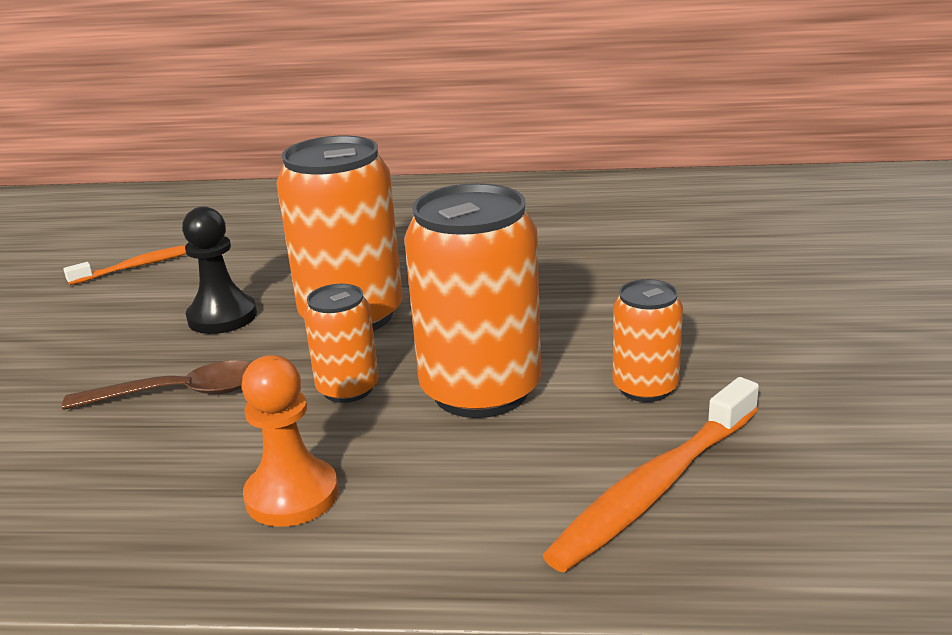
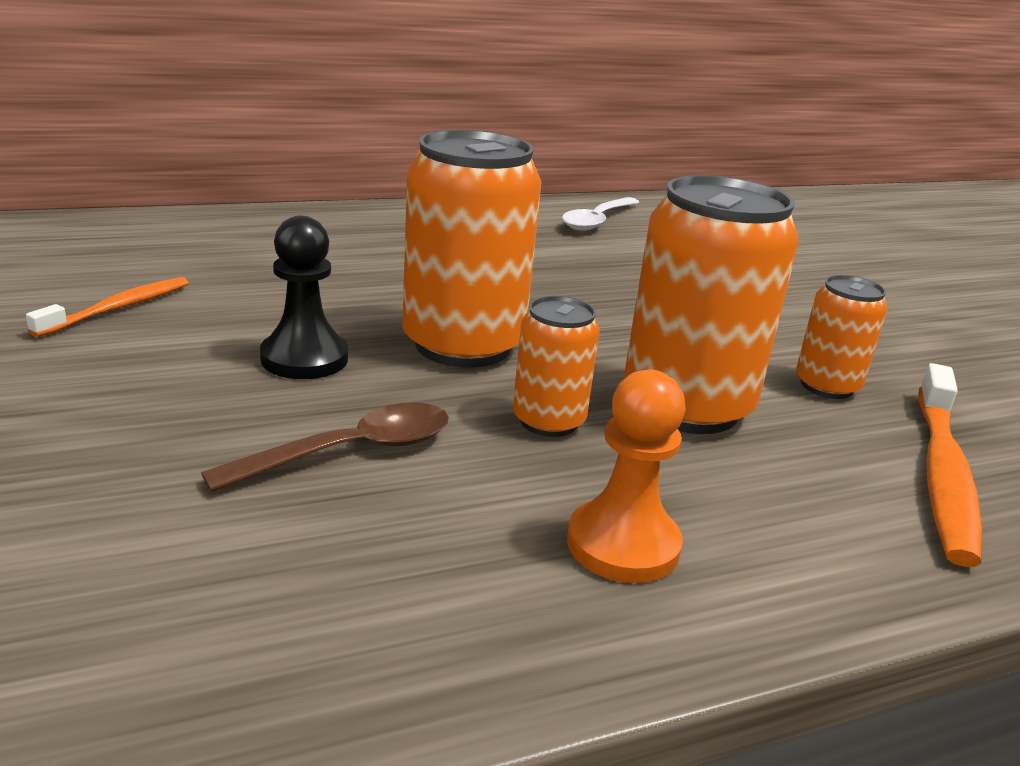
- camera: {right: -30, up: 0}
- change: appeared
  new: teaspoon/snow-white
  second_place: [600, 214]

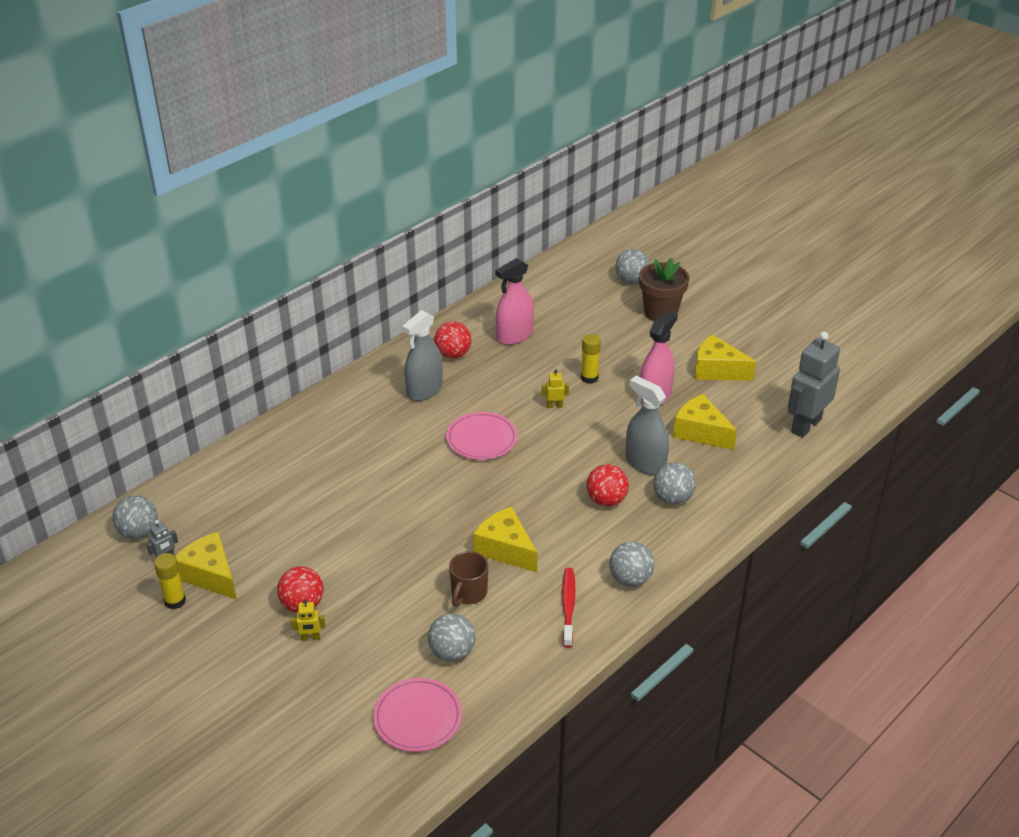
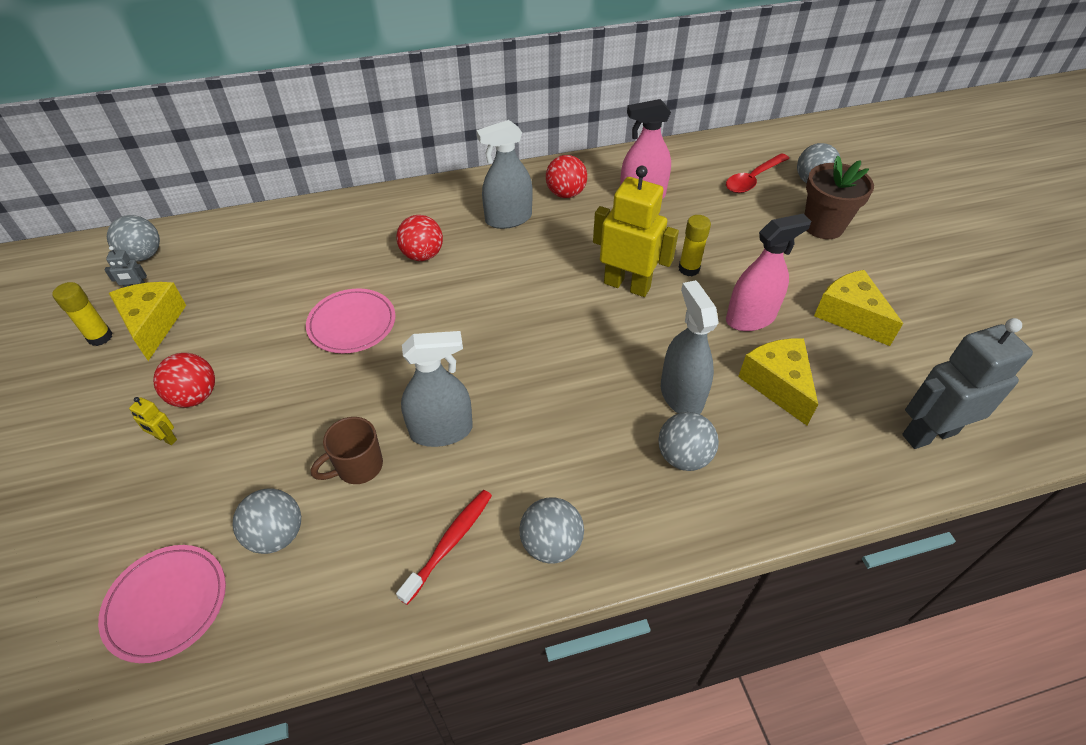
- camera: {right: 30, up: 10}
- change: appeared
  new: teaspoon/red
  second_place: [757, 173]
- change: relocated
  old: flat dish/rose-pink
  first_place: [481, 436]
  second_place: [351, 321]
- change: relocated
  old: sphere/red
  first_place: [607, 485]
  second_place: [419, 238]
- change: exchanged
  old: cheese wedge/golden
  new: spray bottle/gray
  first_place: [505, 539]
  second_place: [437, 389]
- change: size
  old: toy robot/golden
  first_place: [555, 388]
  second_place: [636, 231]
  factor: 2.46

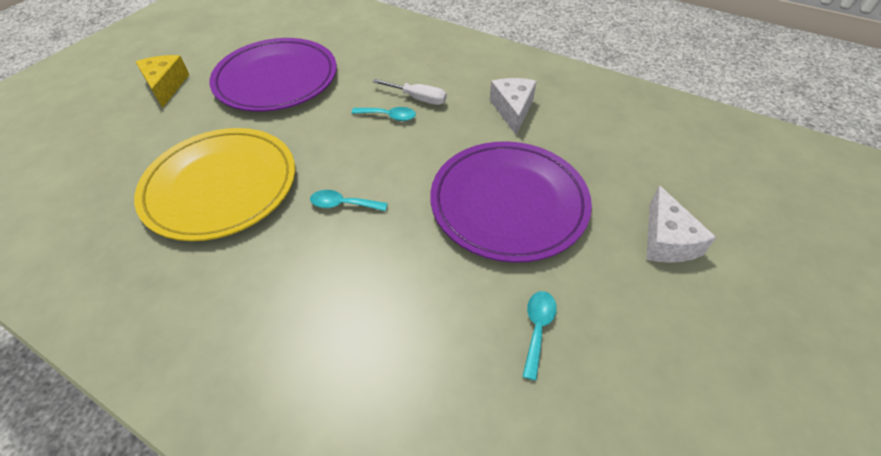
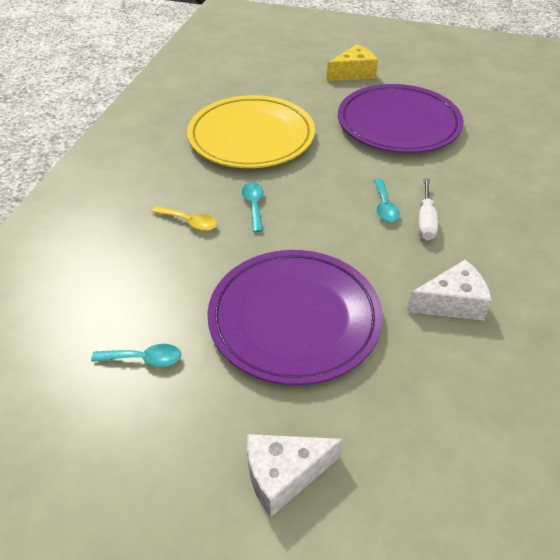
- camera: {right: 75, up: -5}
- change: appeared
  new: teaspoon/golden
  second_place: [184, 218]

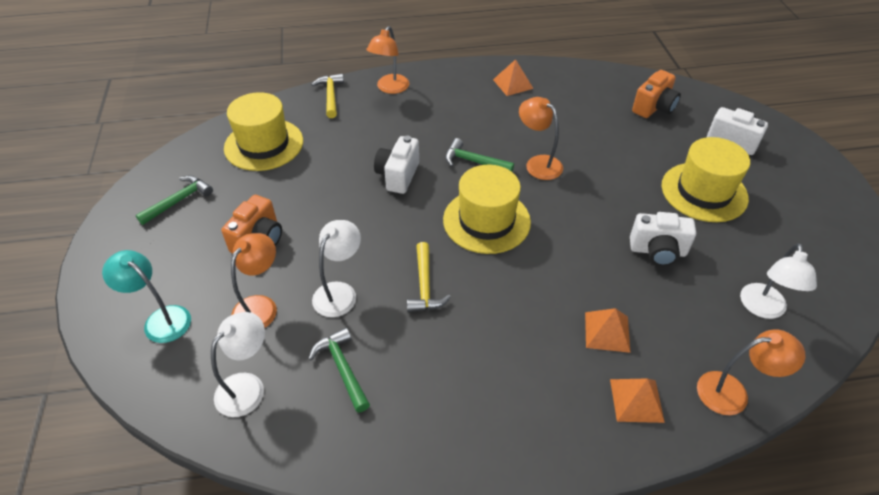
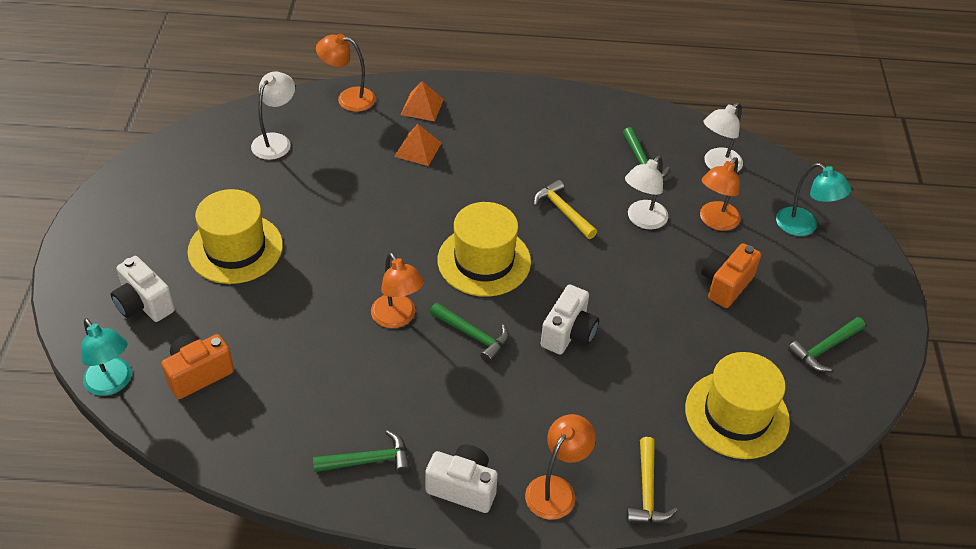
- camera: {right: -170, up: 0}
- change: appeared
  new: reading lamp/turquoise
  second_place: [106, 357]
- change: relocated
  old: photo camera/snow-white
  first_place: [663, 239]
  second_place: [461, 479]
- change: exchanged
  old: solid pyramid/orange
  new: claw hammer/green
  first_place: [513, 77]
  second_place: [362, 452]
- change: spun
  old: claw hammer/golden
  first_place: [429, 277]
  second_place: [565, 209]
  degrees: -45

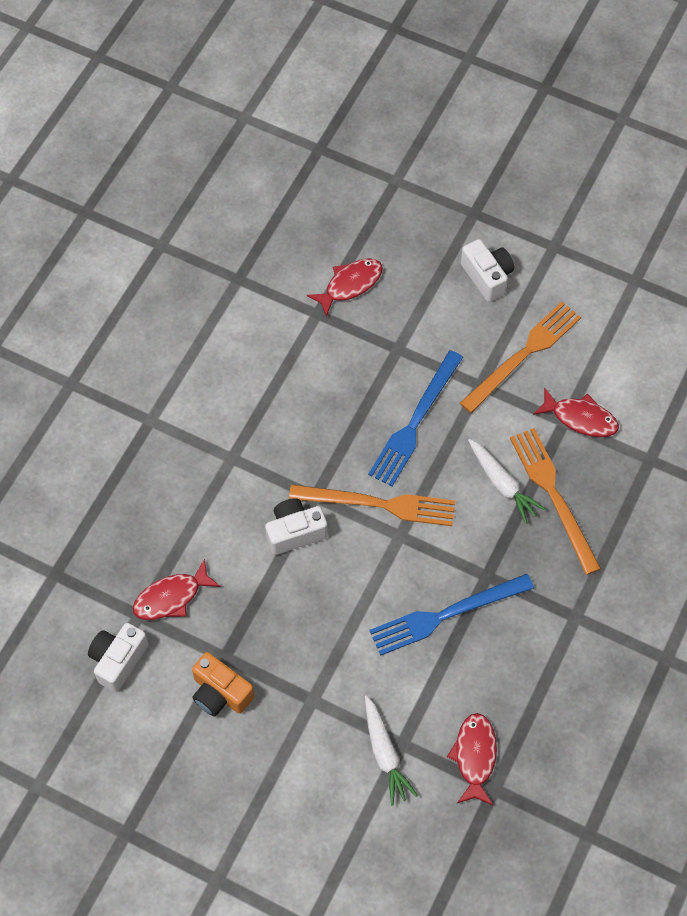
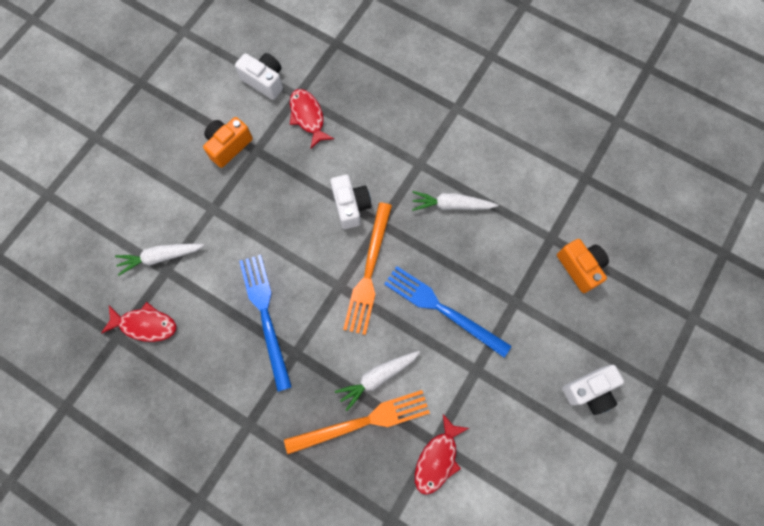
- camera: {right: 95, up: 10}
- change: missing
  old: table fork/orange
  first_place: [520, 357]
- change: appeared
  new: carrot/snow-white
  second_place: [455, 201]
- change: exchanged
  old: fish/red
  new: photo camera/orange
  first_place: [344, 287]
  second_place: [583, 266]

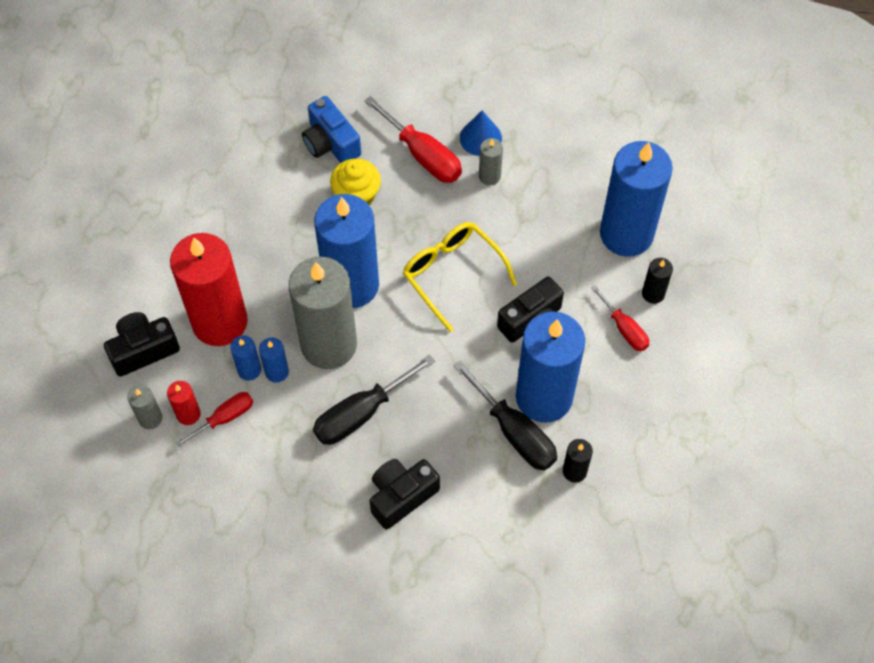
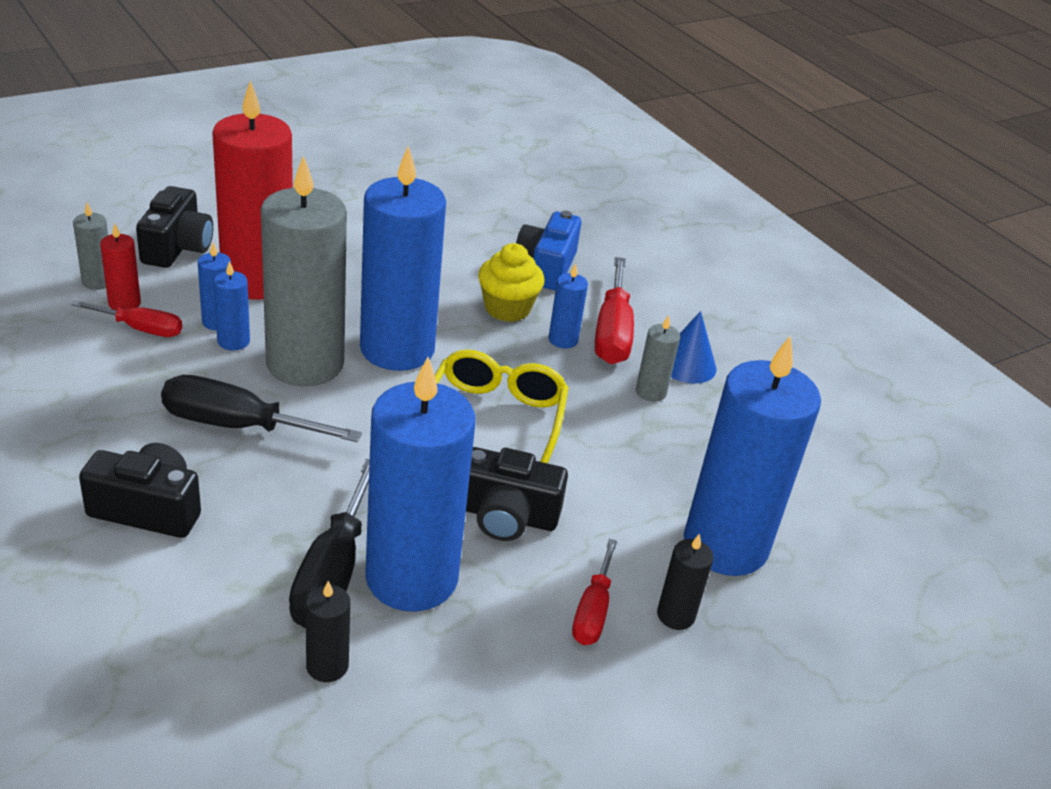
- camera: {right: 45, up: -25}
- change: appeared
  new: candle/blue
  second_place: [568, 305]
- change: spun
  old: photo camera/jet-black
  first_place: [142, 344]
  second_place: [174, 227]
  degrees: 75

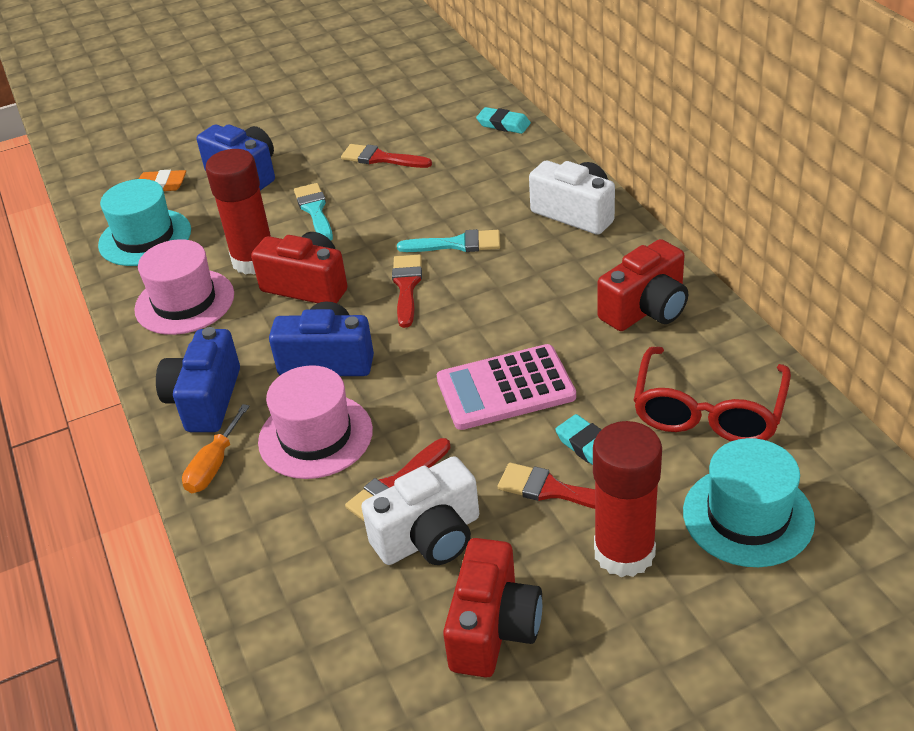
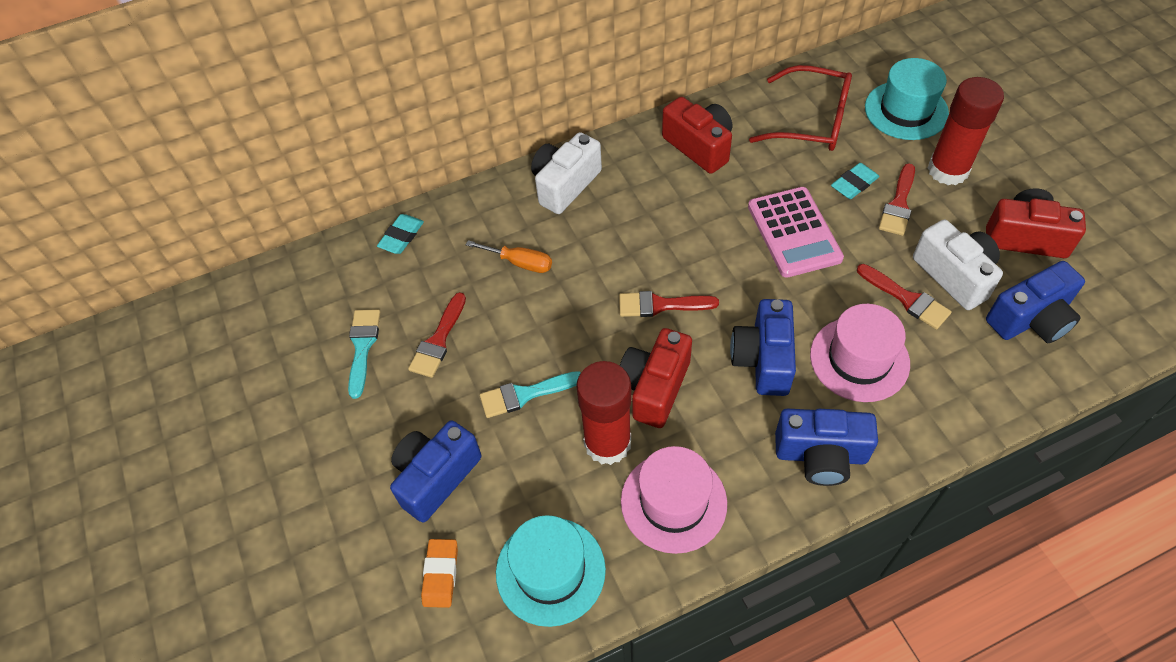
- camera: {right: -90, up: 15}
- change: appeared
  new: photo camera/blue
  second_place: [1035, 302]
- change: relocated
  old: hand screwdriver/orange
  first_place: [216, 448]
  second_place: [509, 256]
- change: relocated
  old: brush/turquoise
  first_place: [448, 240]
  second_place: [364, 354]

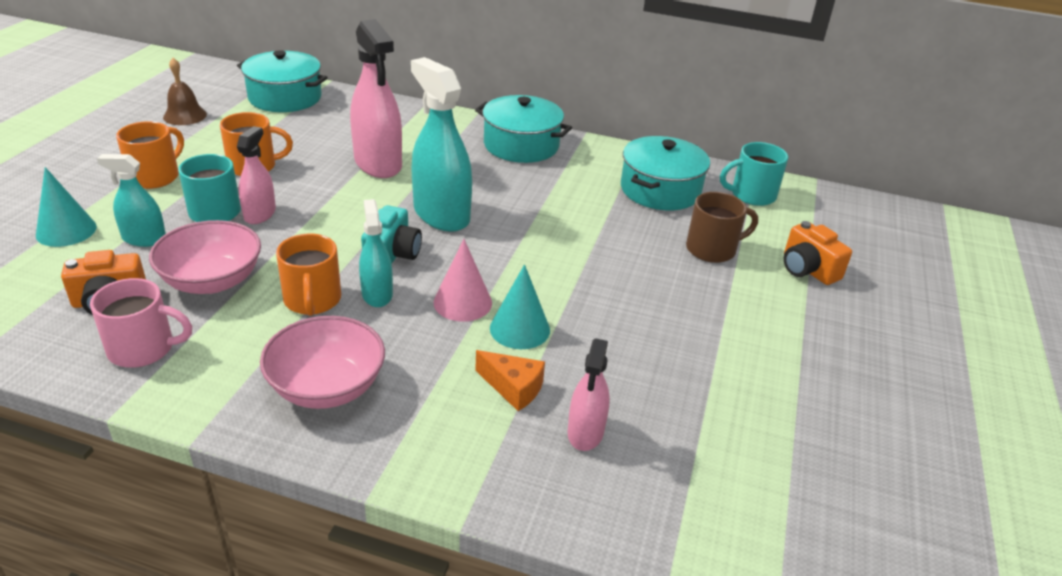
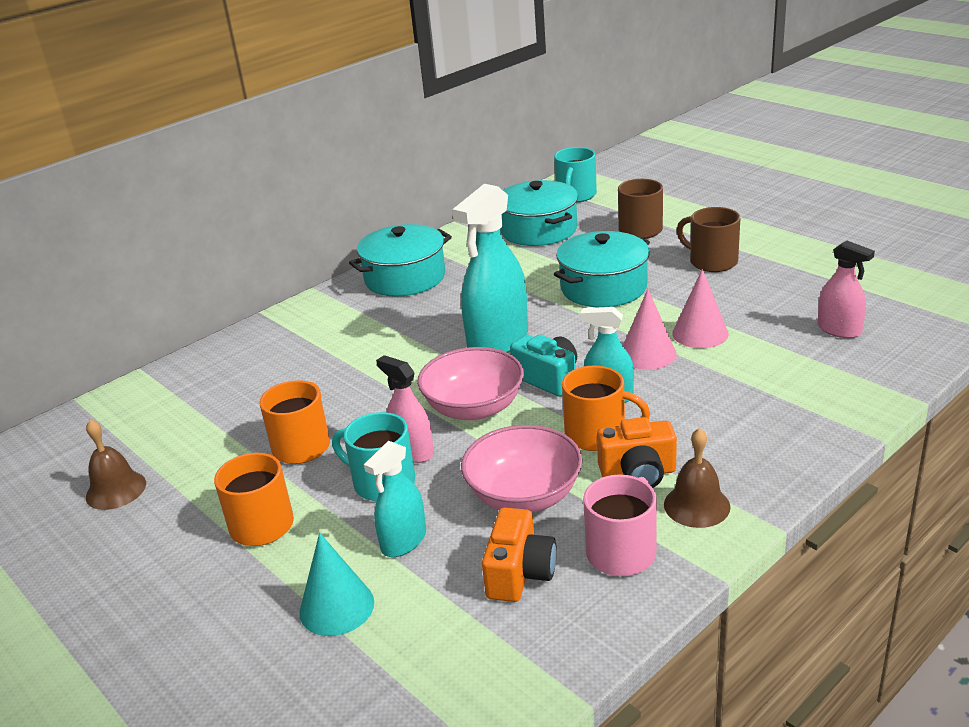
- camera: {right: -55, up: -5}
- change: missing
  old: spray bottle/rose-pink
  first_place: [376, 98]
- change: missing
  old: cheese wedge/orange
  first_place: [510, 380]
- change: appeared
  new: school bell/brown
  second_place: [697, 478]
- change: appeared
  new: tea mug/brown
  second_place: [708, 239]
- change: relocated
  old: pot/turquoise
  first_place: [282, 81]
  second_place: [602, 269]
- change: relocated
  old: bowl/rose-pink
  first_place: [322, 362]
  second_place: [470, 384]
- change: relocated
  old: photo camera/orange
  first_place: [818, 253]
  second_place: [637, 452]
- change: colour
  old: cone/turquoise
  new: cone/rose-pink
  first_place: [520, 306]
  second_place: [700, 308]
- change: spun
  old: spray bottle/turquoise
  first_place: [441, 144]
  second_place: [490, 268]
  degrees: -45

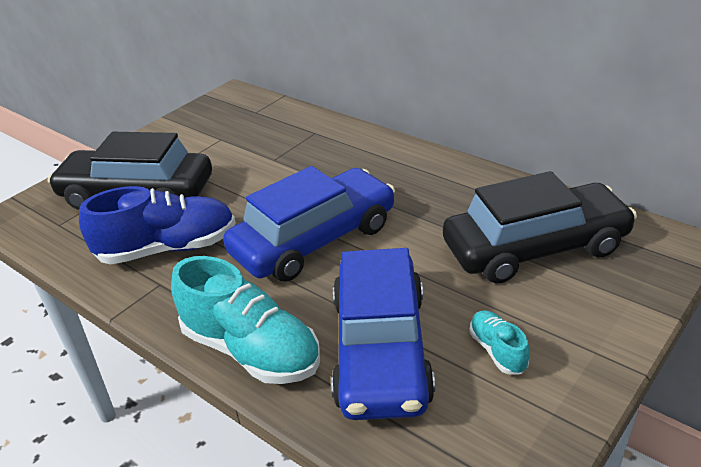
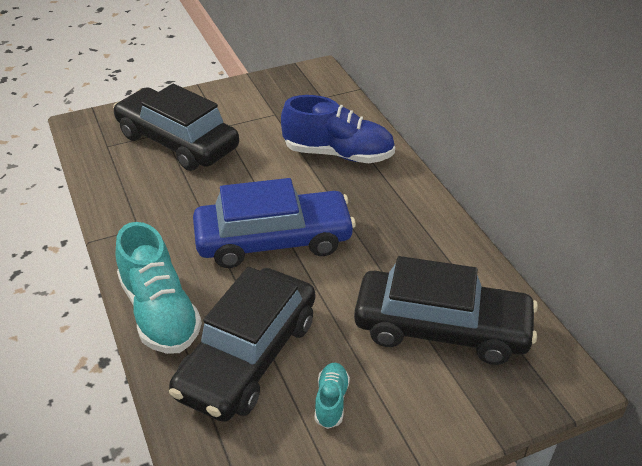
- camera: {right: 25, up: 5}
- change: relocated
  old: sneaker/blue
  first_place: [157, 225]
  second_place: [338, 129]
- change: colour
  old: car/blue
  new: car/jet-black
  first_place: [383, 334]
  second_place: [242, 344]

